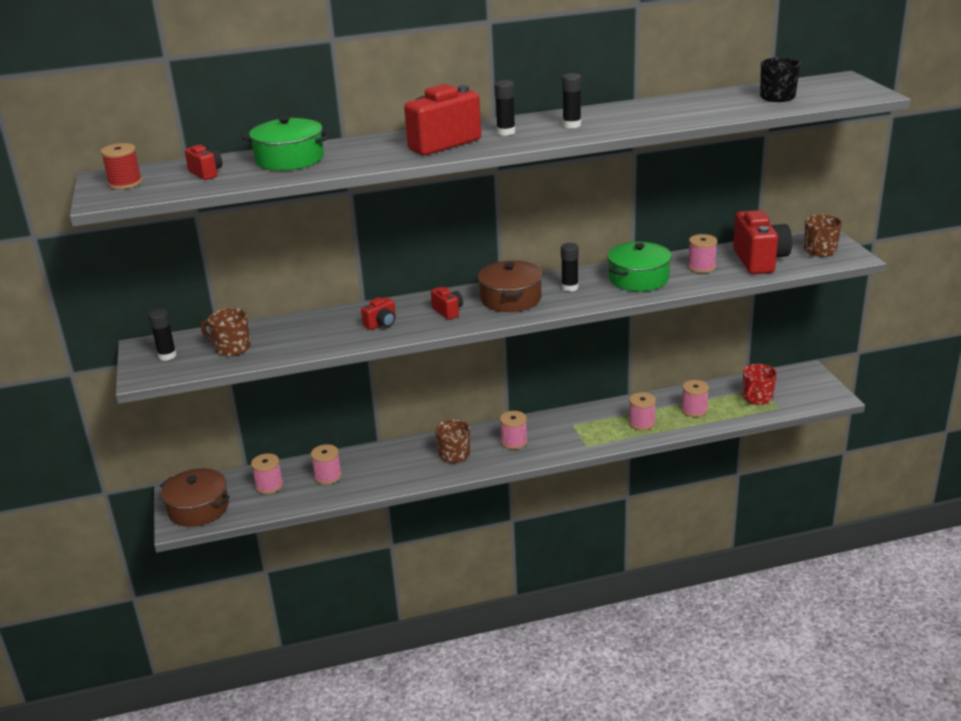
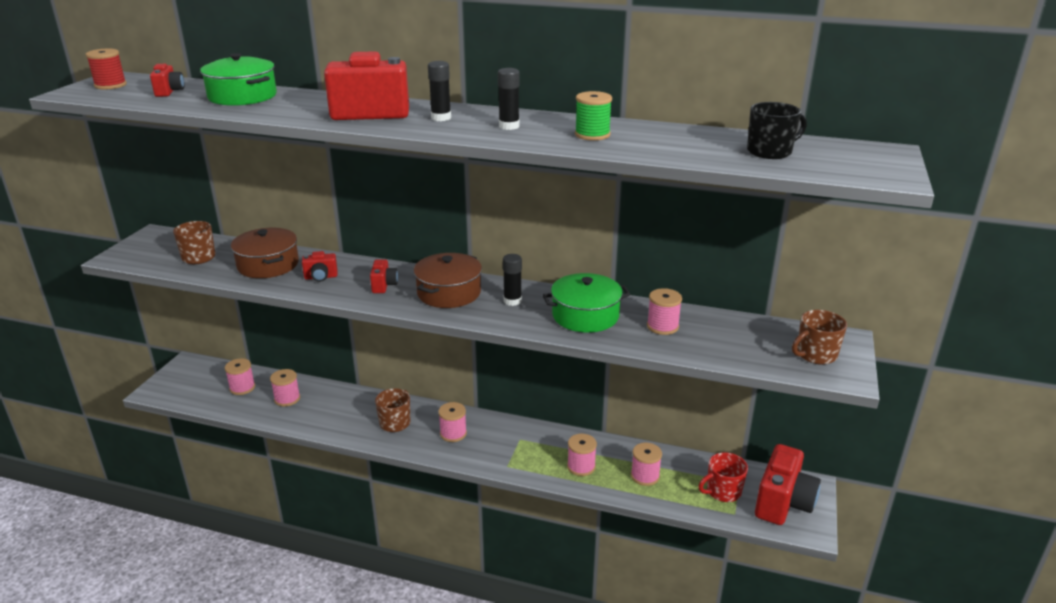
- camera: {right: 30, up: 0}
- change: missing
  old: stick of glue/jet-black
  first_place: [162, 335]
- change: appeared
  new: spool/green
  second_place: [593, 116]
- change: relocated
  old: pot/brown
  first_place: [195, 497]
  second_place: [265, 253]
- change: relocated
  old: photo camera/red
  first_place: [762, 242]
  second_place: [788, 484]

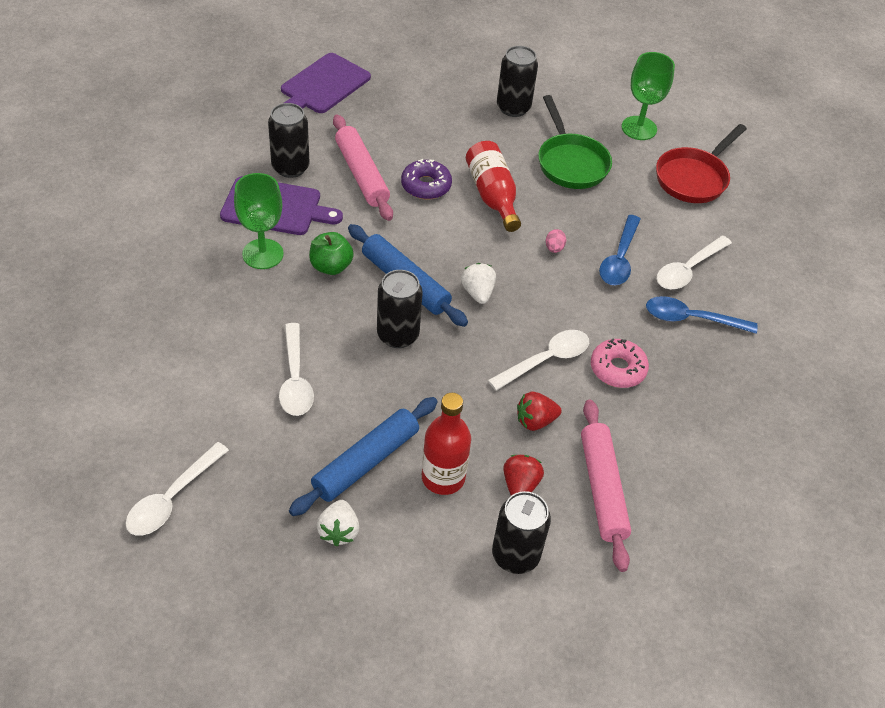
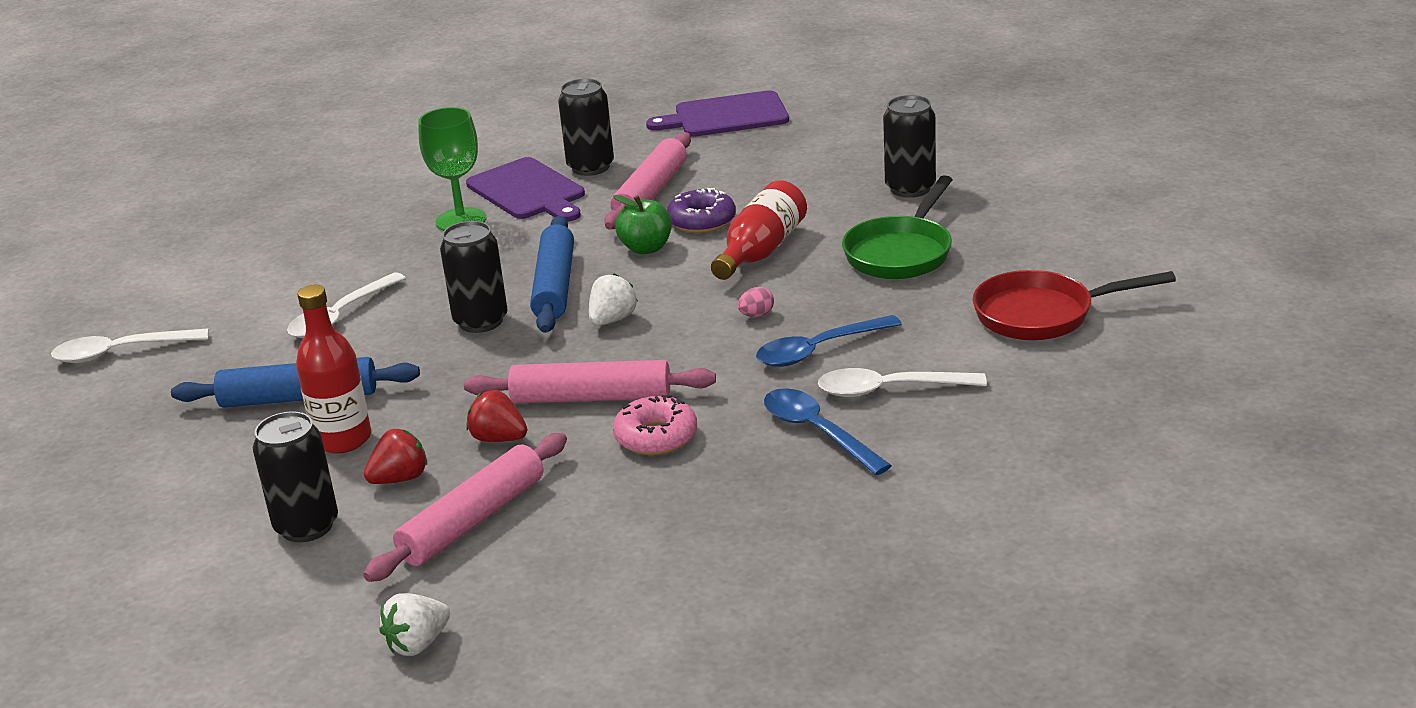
- camera: {right: 50, up: -20}
- change: missing
  old: wine glass/green
  first_place: [648, 96]
- change: relocated
  old: apple/green
  first_place: [331, 253]
  second_place: [642, 224]
- change: relocated
  old: strawberry/snow-white
  first_place: [337, 523]
  second_place: [414, 624]
- change: exchanged
  old: teaspoon/snow-white
  new: pastry roller/rose-pink
  first_place: [538, 360]
  second_place: [590, 381]

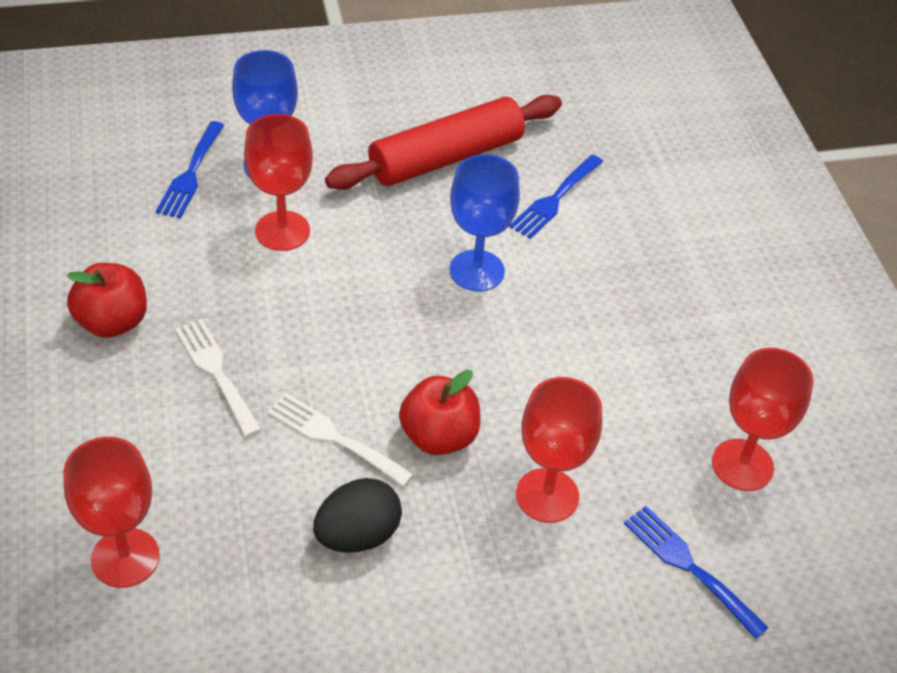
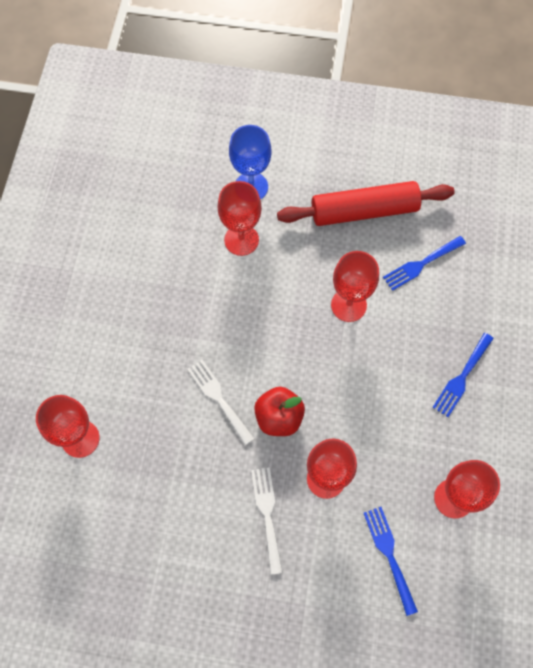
- camera: {right: 25, up: 20}
- change: missing
  old: apple/red
  first_place: [107, 300]
- change: missing
  old: egg/jet-black
  first_place: [357, 515]
- change: relocated
  old: table fork/blue
  first_place: [190, 169]
  second_place: [463, 375]
- change: relocated
  old: table fork/snow-white
  first_place: [218, 378]
  second_place: [267, 521]
- change: colour
  old: wine glass/blue
  new: wine glass/red
  first_place: [484, 222]
  second_place: [355, 286]

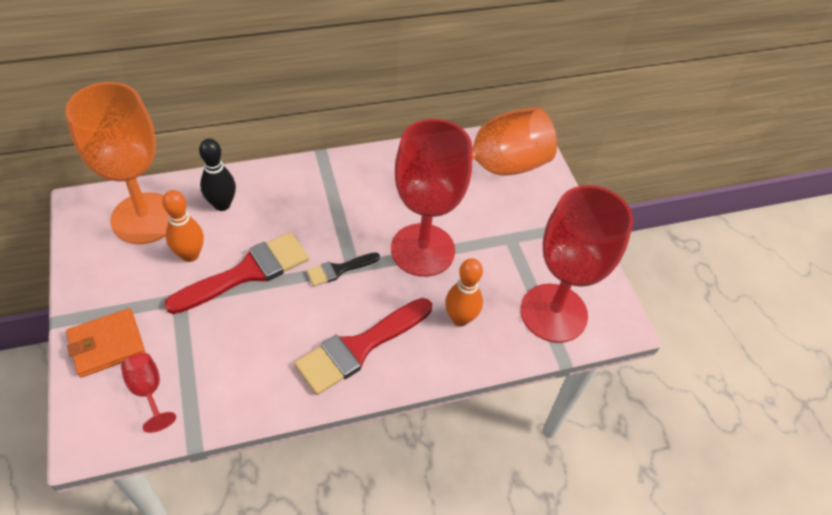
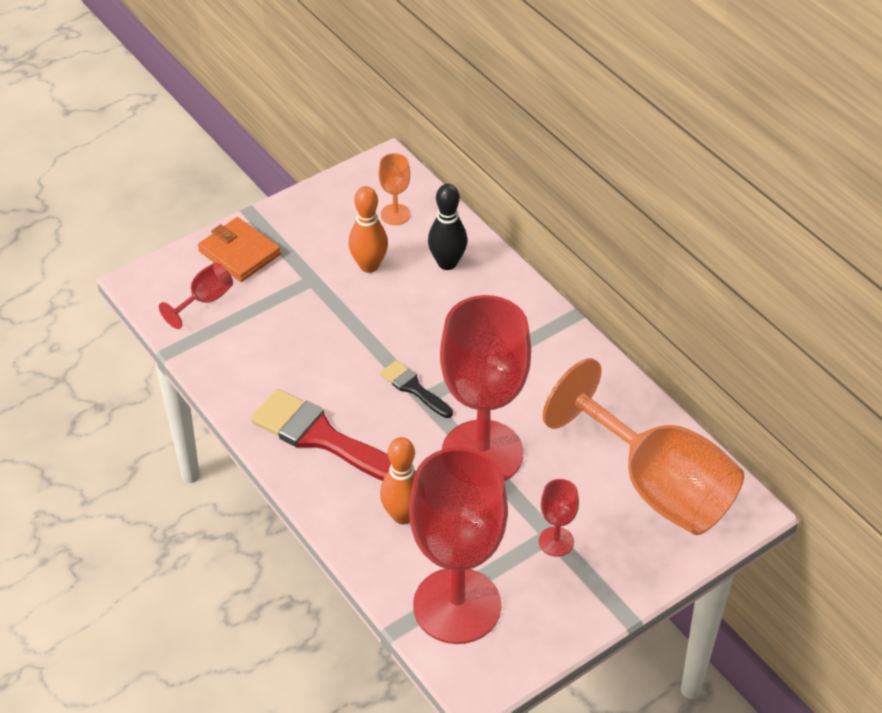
- camera: {right: 75, up: -5}
- change: missing
  old: brush/red
  first_place: [236, 273]
- change: appeared
  new: wine glass/red
  second_place: [559, 518]
- change: size
  old: wine glass/orange
  first_place: [117, 163]
  second_place: [395, 189]
  factor: 0.42

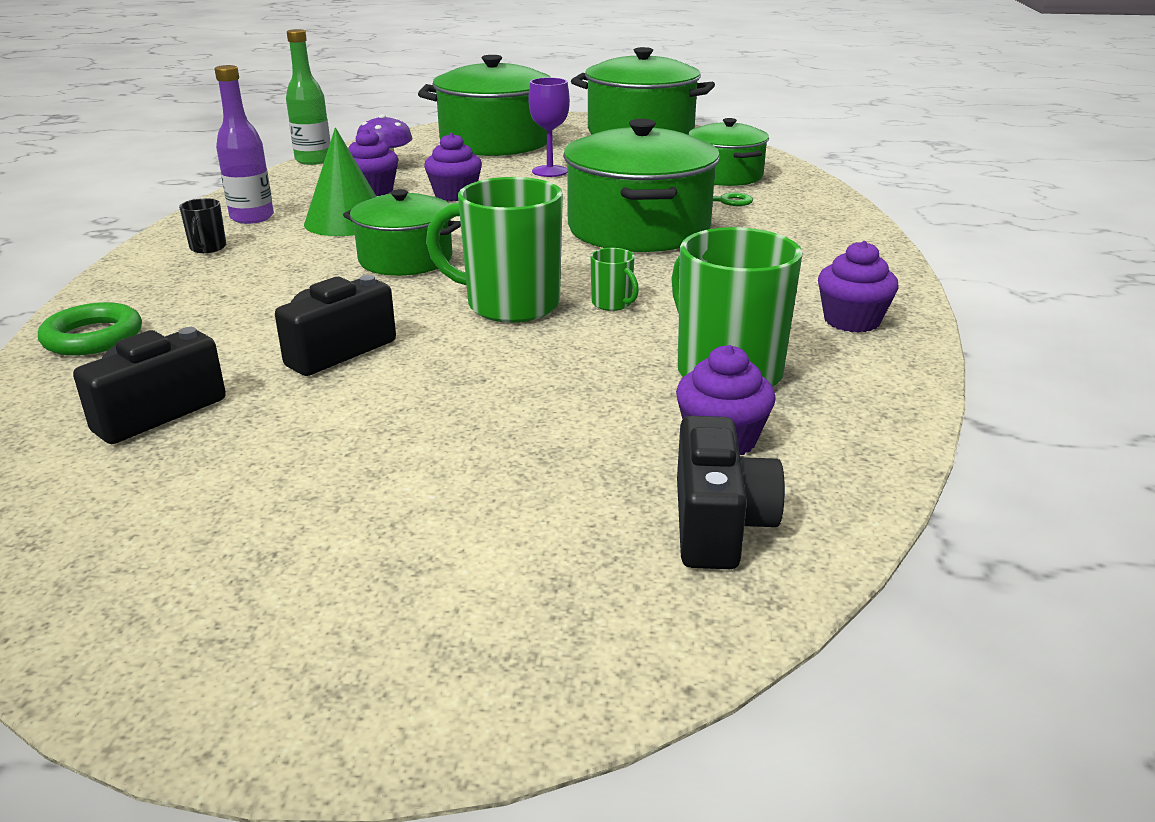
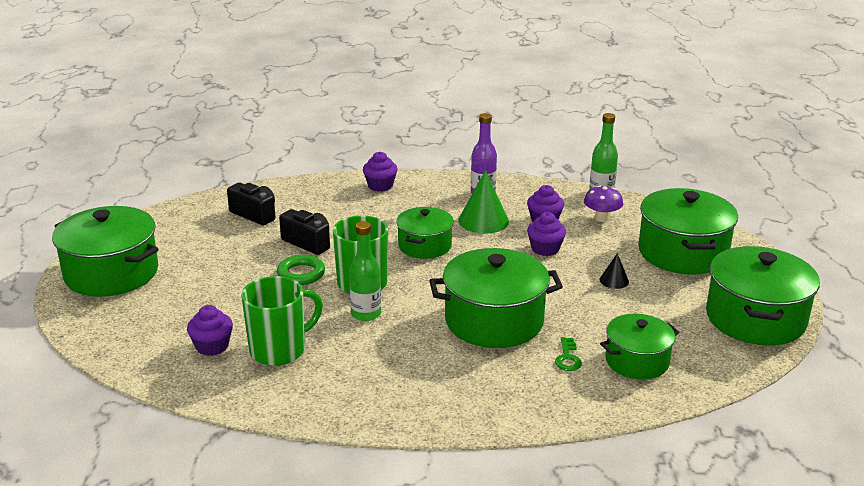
- camera: {right: 85, up: 0}
- change: missing
  old: tea mug/jet-black
  first_place: [202, 225]
- change: missing
  old: photo camera/jet-black
  first_place: [731, 492]
- change: appeared
  new: pot/green
  second_place: [105, 251]
- change: relocated
  old: hoop/green
  first_place: [90, 329]
  second_place: [301, 270]
- change: relocated
  old: muffin/royal purple
  first_place: [858, 287]
  second_place: [380, 172]
- change: exchanged
  old: wine glass/royal purple
  new: cone/jet-black
  first_place: [549, 127]
  second_place: [614, 271]
- change: exchanged
  old: tea mug/green
  new: bottle/green
  first_place: [614, 279]
  second_place: [365, 271]

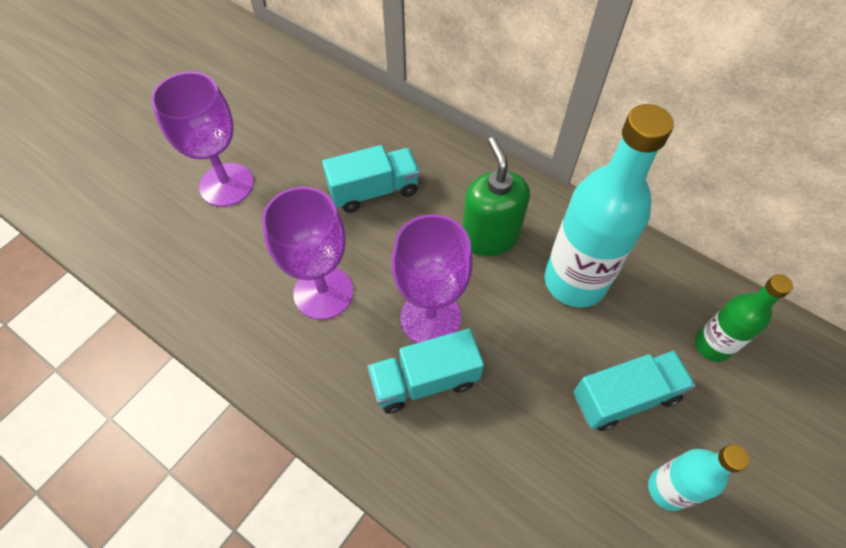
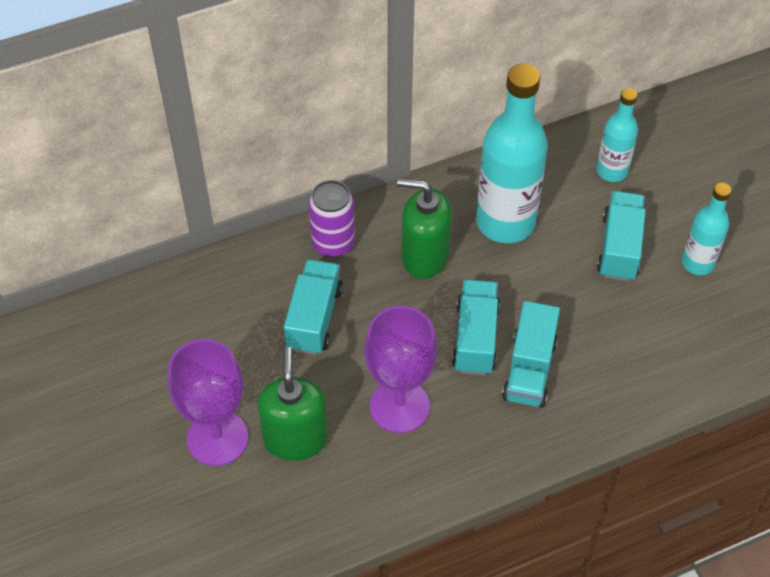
- camera: {right: -60, up: -5}
- change: appeared
  new: soap dispenser/green
  second_place: [292, 404]
- change: appeared
  new: can/royal purple
  second_place: [332, 218]
- change: exchanged
  old: wine glass/royal purple
  new: truck/turquoise
  first_place: [432, 278]
  second_place: [476, 327]
- change: colour
  old: bottle/green
  new: bottle/turquoise
  first_place: [744, 318]
  second_place: [617, 135]

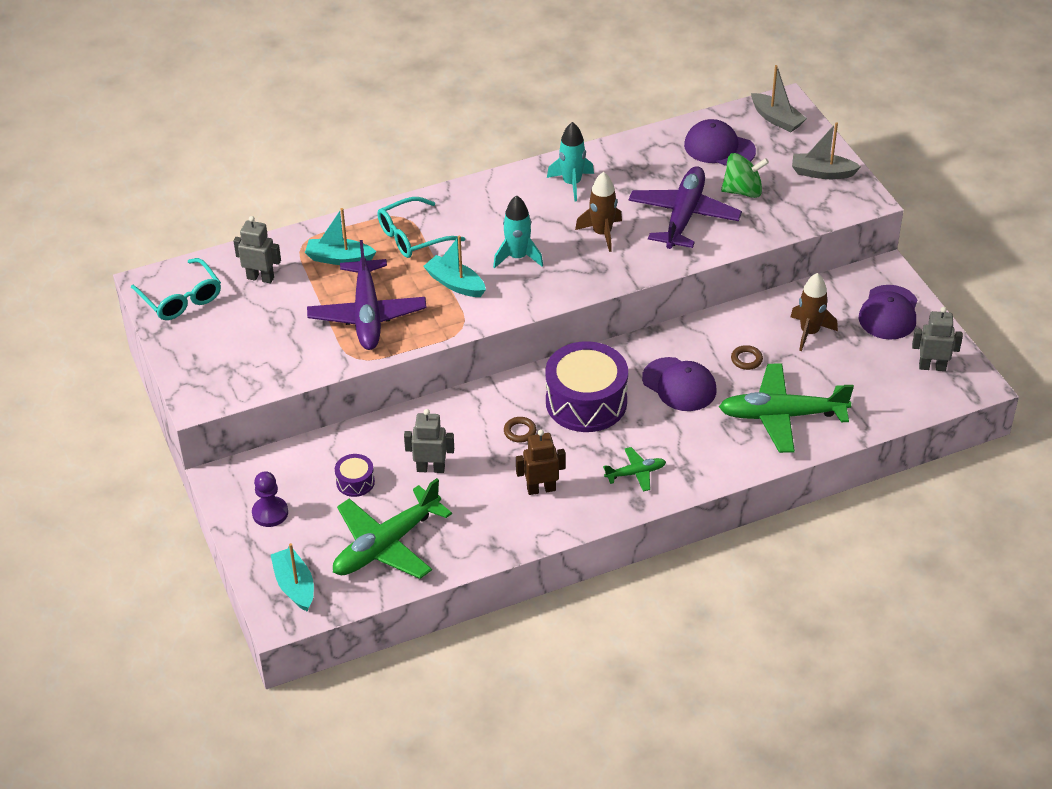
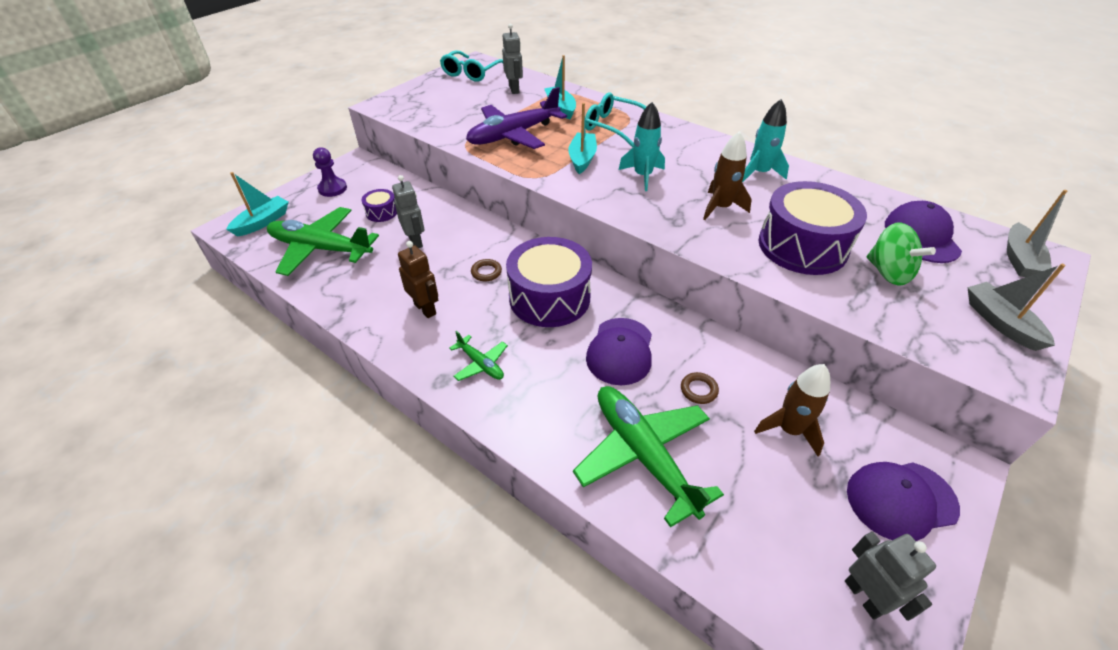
- camera: {right: 60, up: 0}
- change: exchanged
  old: toy plane/royal purple
  new: toy drum/royal purple
  first_place: [685, 207]
  second_place: [812, 228]

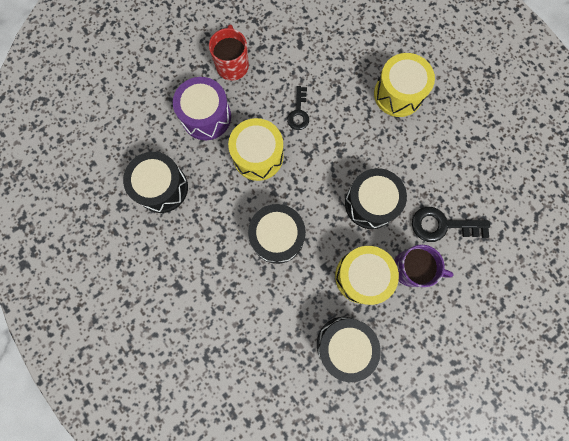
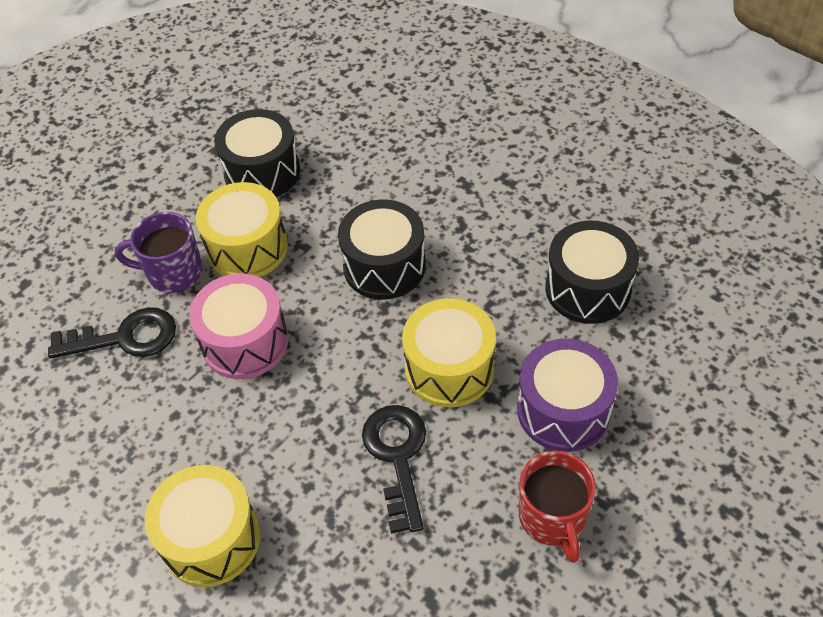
- camera: {right: 170, up: -25}
- change: colour
  old: toy drum/jet-black
  new: toy drum/rose-pink
  first_place: [376, 198]
  second_place: [238, 326]
- change: size
  old: latchkey/jet-black
  first_place: [298, 108]
  second_place: [394, 469]
  factor: 1.55

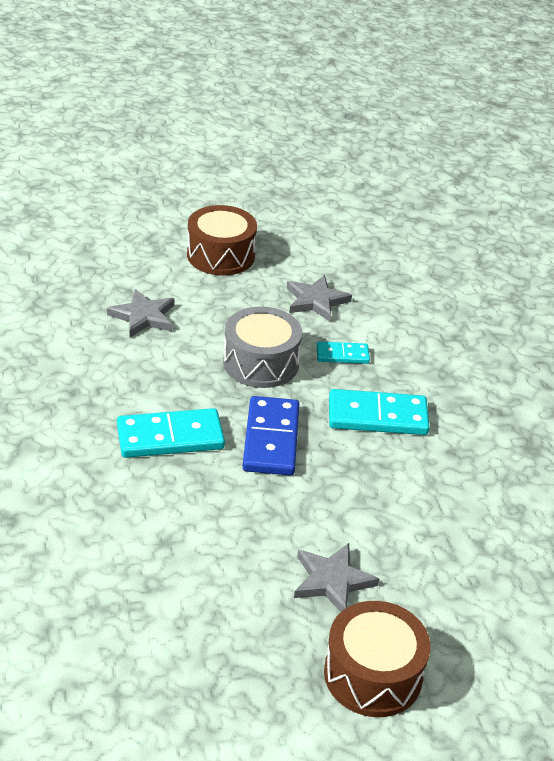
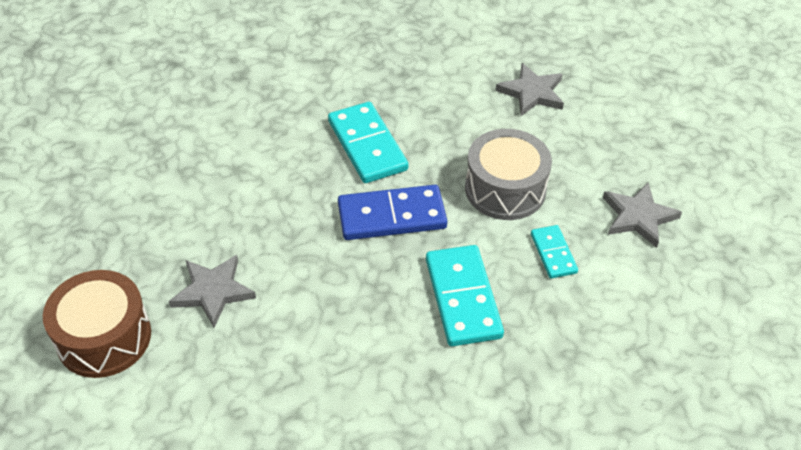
- camera: {right: 80, up: 10}
- change: missing
  old: toy drum/brown
  first_place: [222, 240]

